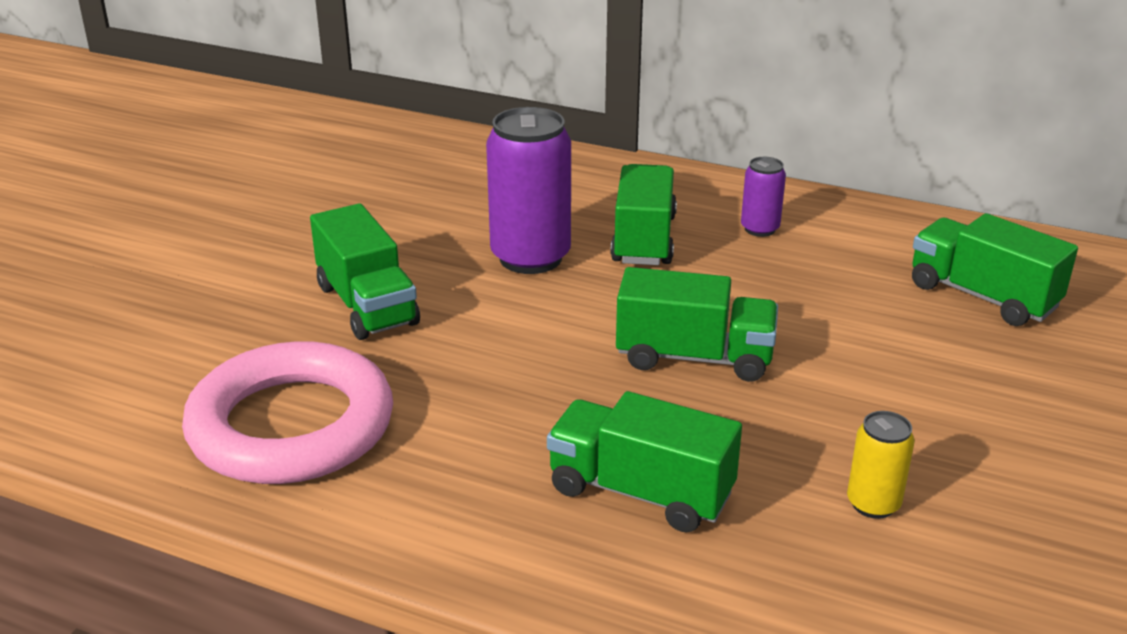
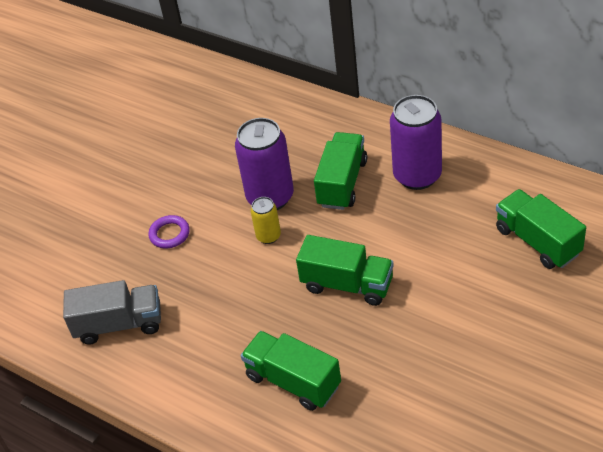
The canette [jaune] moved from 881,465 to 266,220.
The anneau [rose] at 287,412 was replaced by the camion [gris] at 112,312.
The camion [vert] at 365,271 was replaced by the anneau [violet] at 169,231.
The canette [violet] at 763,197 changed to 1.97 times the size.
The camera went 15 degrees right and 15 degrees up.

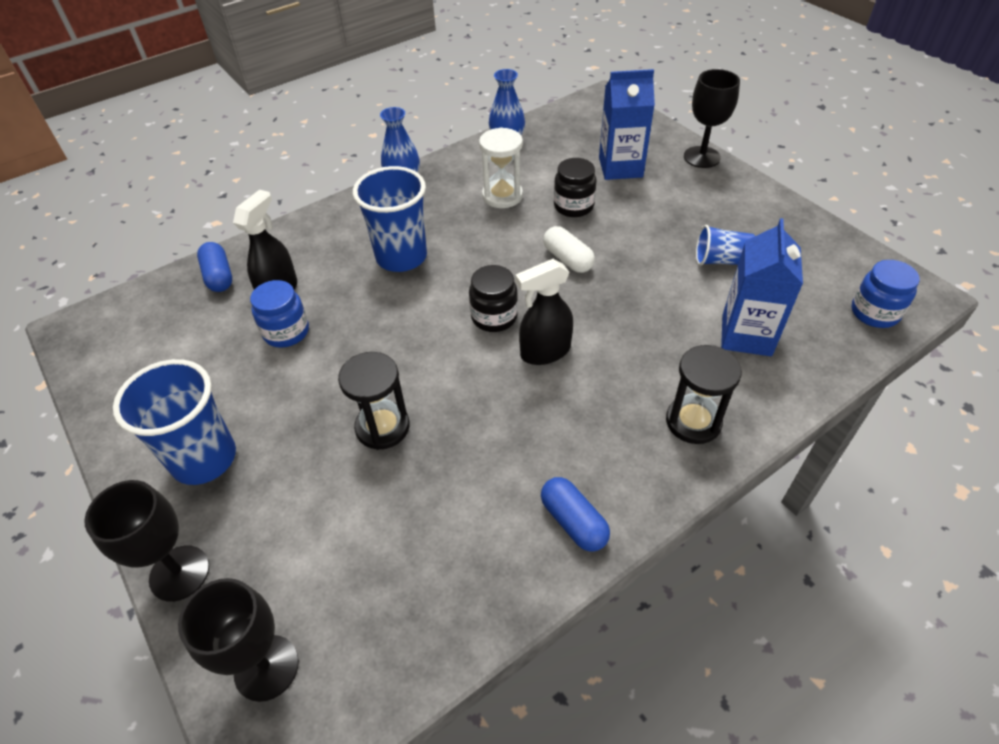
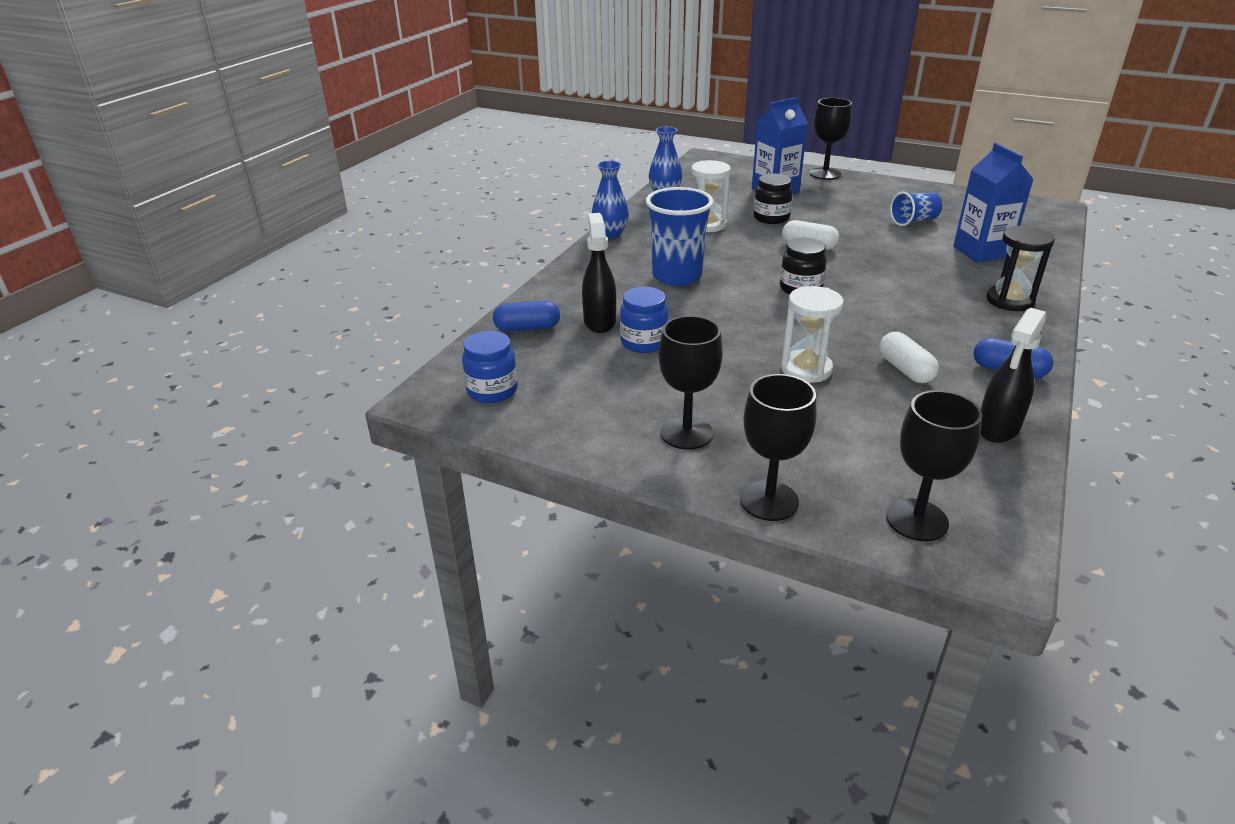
The gélule [blanc] at 909,357 appeared.
The vaporisateur [noir] moved from 544,312 to 1013,375.
The bocal [bleu] moved from 886,294 to 490,367.
The gobelet [bleu] at 174,422 was replaced by the verre à pied [noir] at 691,383.
The sablier [noir] at 374,401 became the sablier [blanc] at 812,334.
The gélule [bleu] at 214,267 turned 45 degrees counterclockwise.
The camera went 30 degrees left and 15 degrees down.

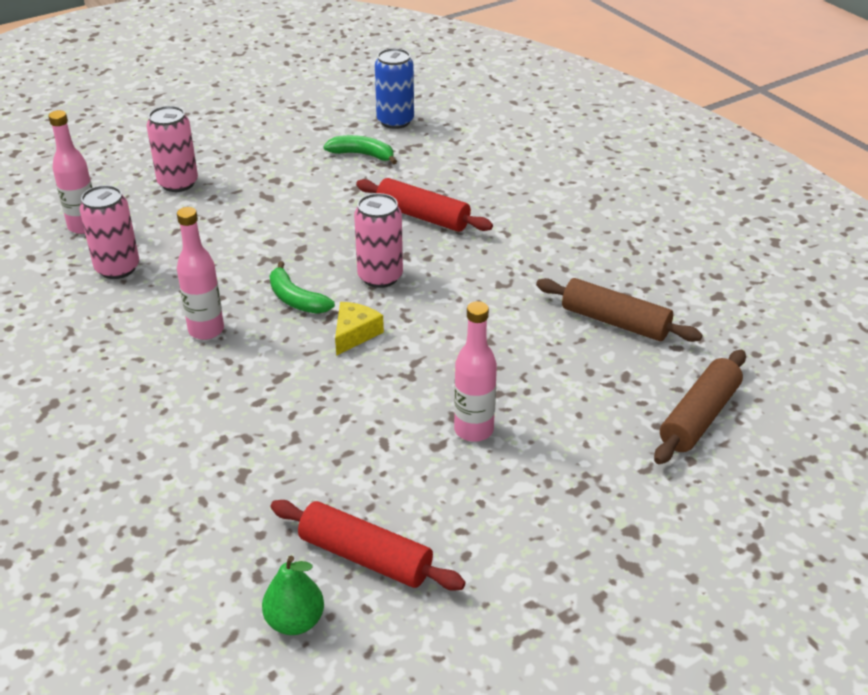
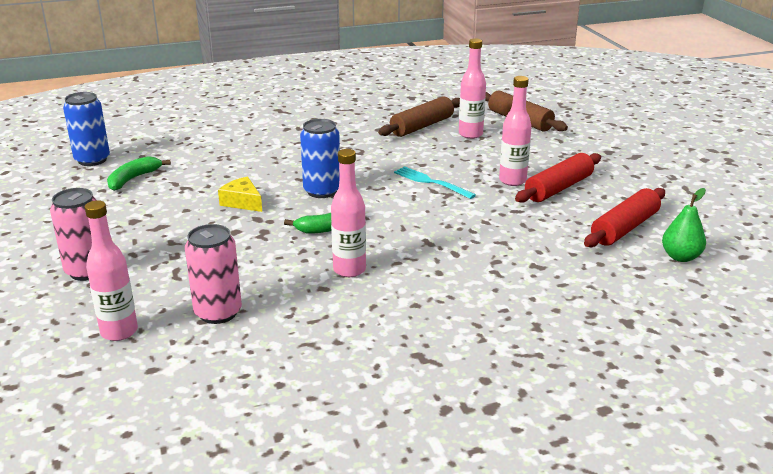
The fourchette [turquoise] at 435,182 appeared.
The bouteille [rose] at 472,89 appeared.
The fromage [jaune] moved from 359,329 to 240,194.
The rouleau à pâtisserie [rouge] moved from 424,205 to 558,178.
The canette [rose] at 378,240 became the canette [bleu] at 320,158.
The camera went 75 degrees left and 10 degrees down.

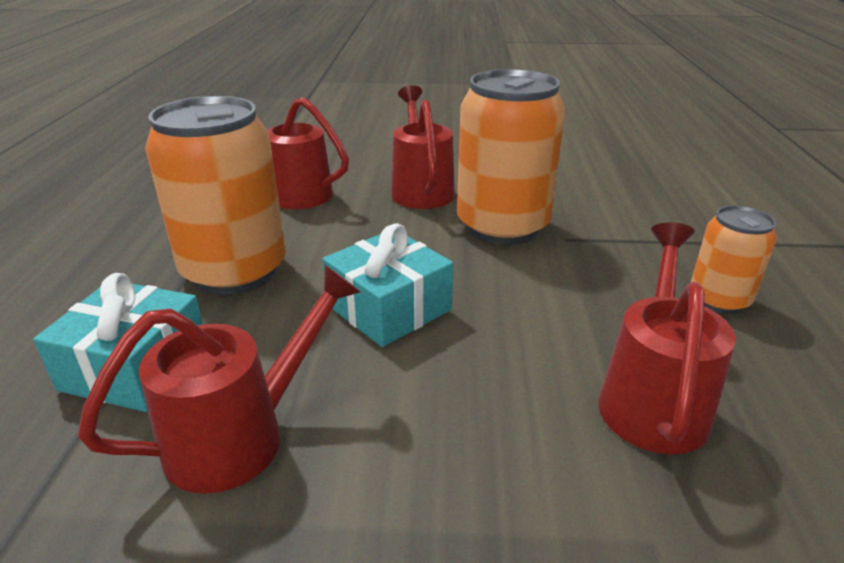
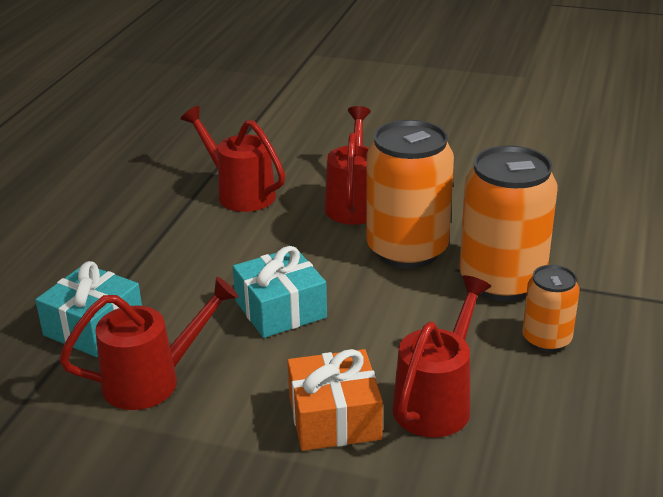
The cadeau [orange] at 335,400 appeared.
The canette [orange] moved from 215,195 to 508,223.
The camera went 15 degrees right and 0 degrees up.

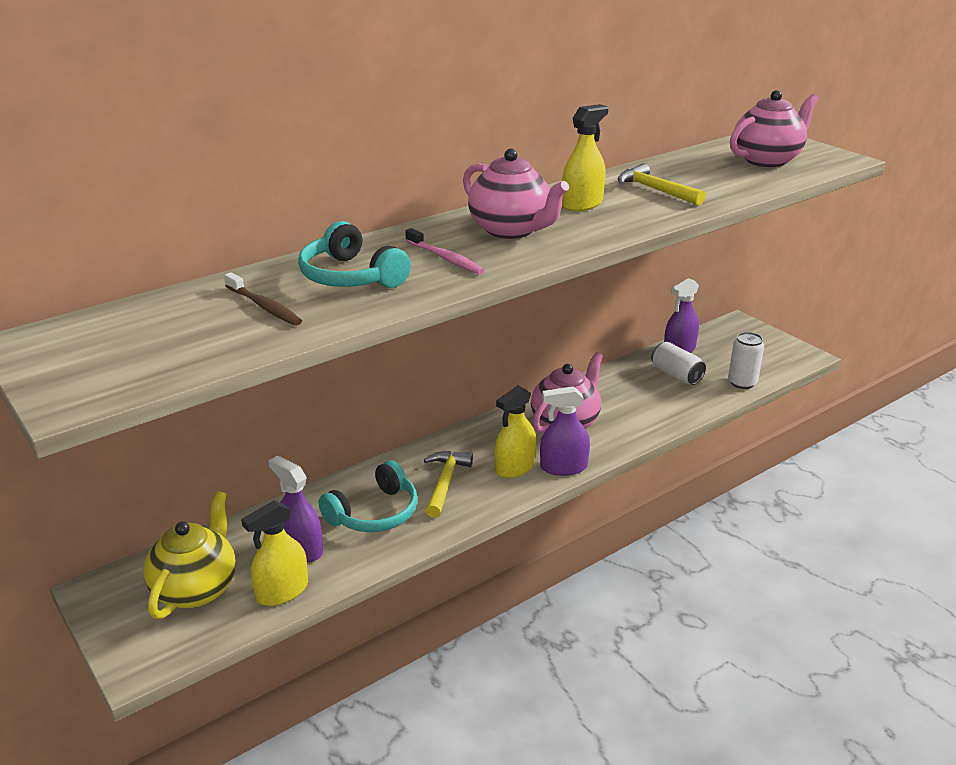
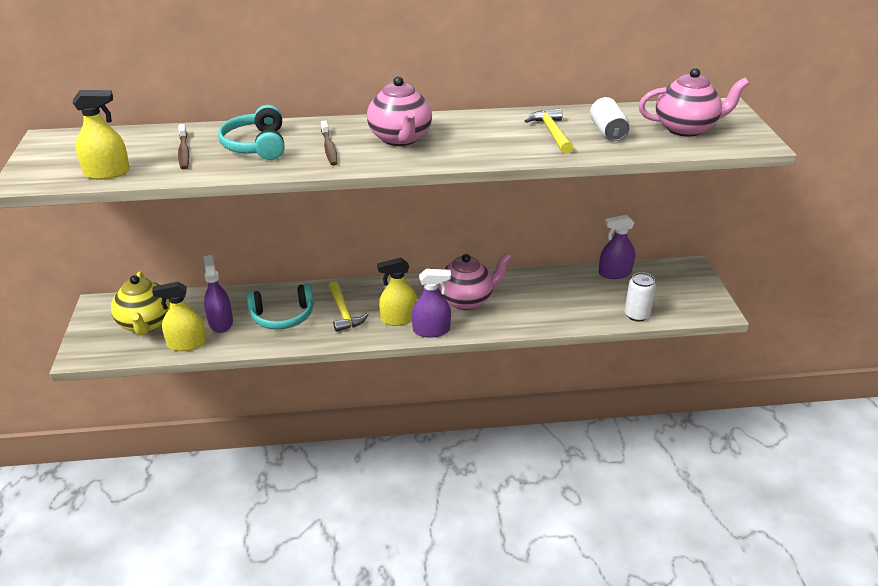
The vaporisateur [jaune] moved from 585,157 to 101,135.
The canette [blanc] moved from 678,363 to 609,119.
The brosse à dents [rose] at 444,251 became the brosse à dents [marron] at 329,143.
The théière [jaune] at 189,555 turned 120 degrees clockwise.
The marteau [jaune] at 448,484 turned 120 degrees clockwise.
The vaporisateur [violet] at 565,431 turned 150 degrees clockwise.
The camera went 30 degrees right and 5 degrees up.

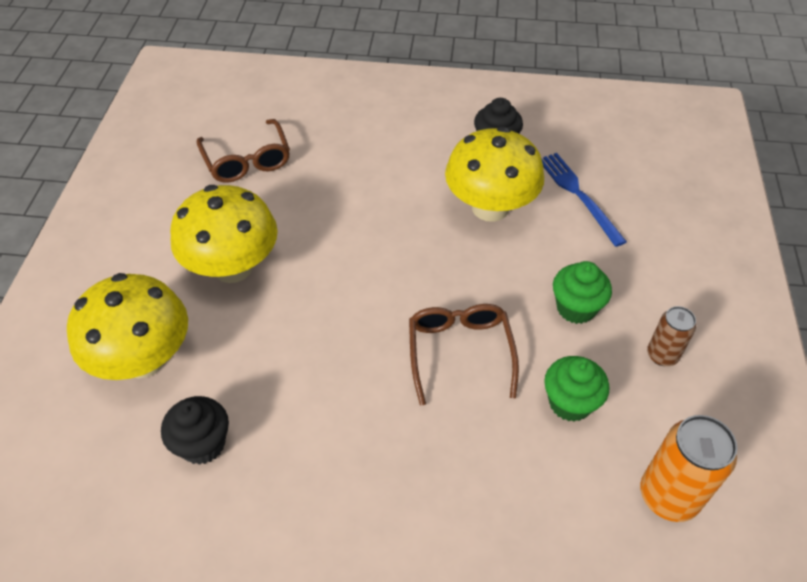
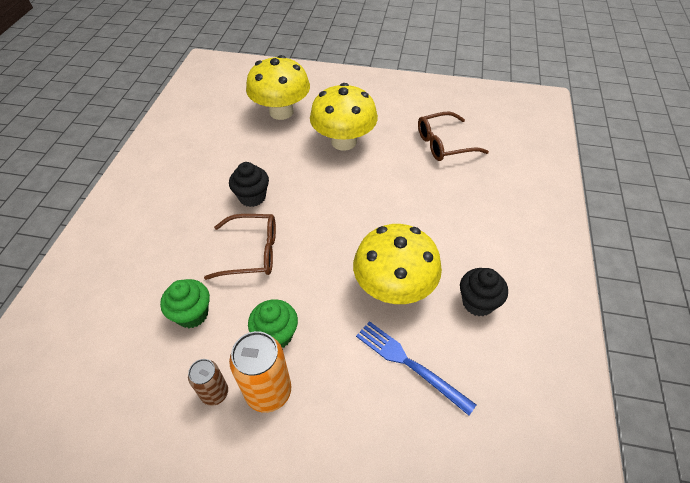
The muffin [noir] moved from 195,430 to 249,184.
The canette [orange] moved from 689,468 to 260,372.
The fourchette [bleu] at 584,200 turned 120 degrees counterclockwise.
The camera went 95 degrees right and 0 degrees up.

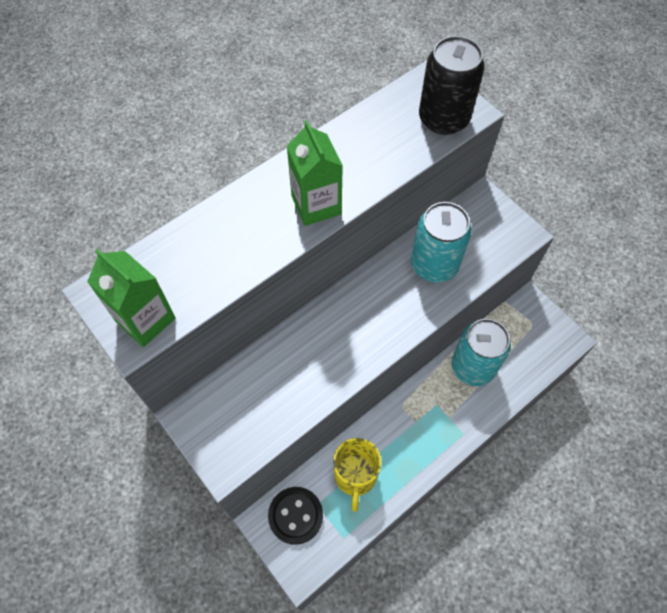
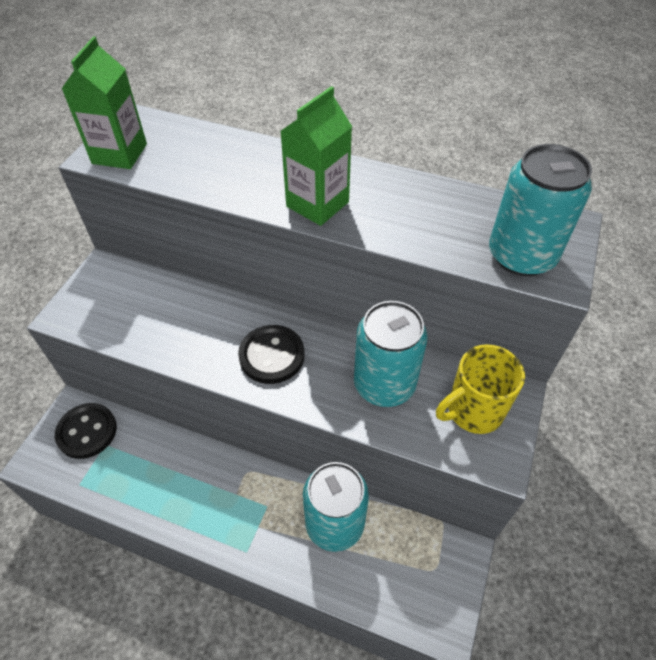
The bouton [noir] at 271,354 appeared.
The tasse [jaune] moved from 357,475 to 480,389.
The canette [noir] at 452,85 became the canette [turquoise] at 540,210.
The camera went 60 degrees right and 10 degrees down.

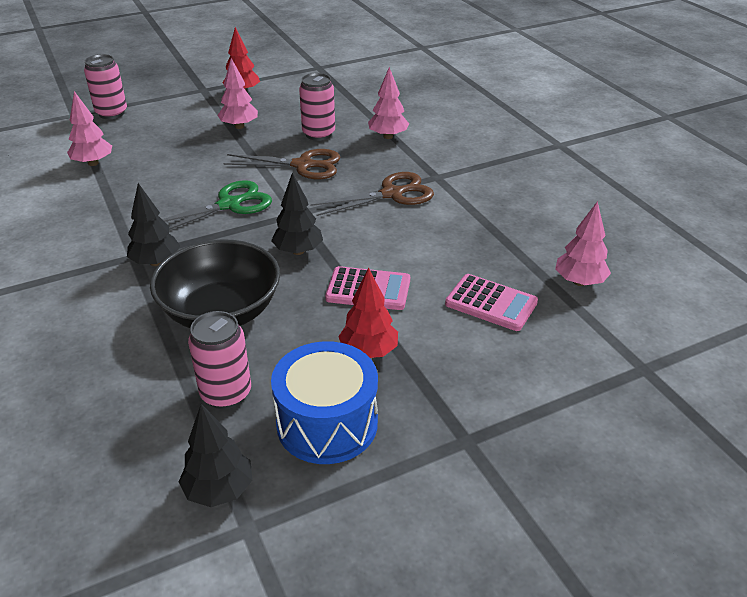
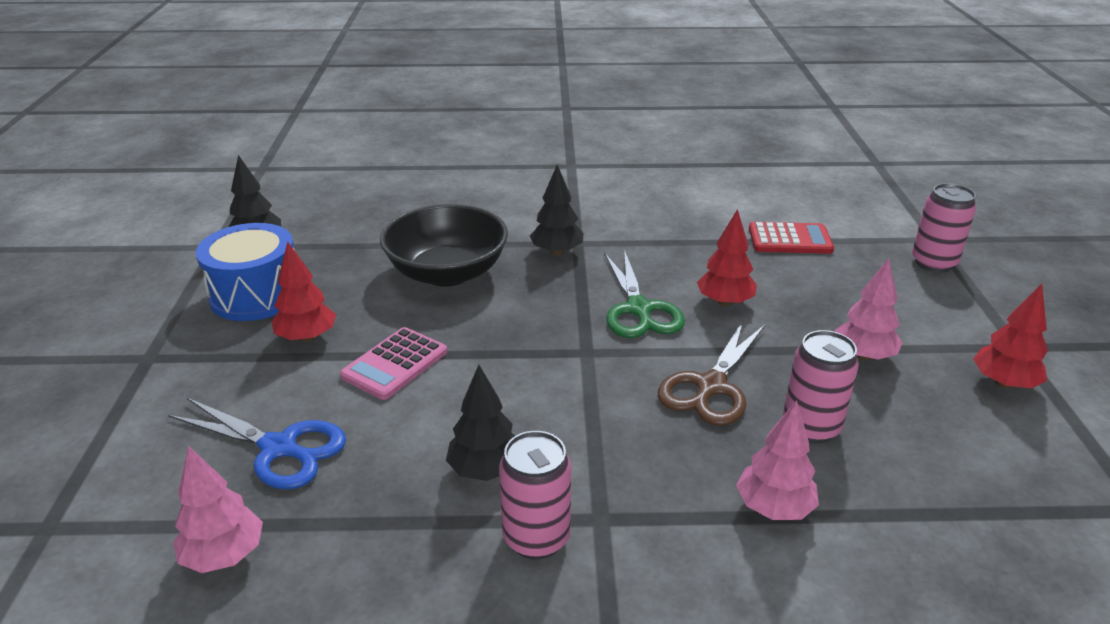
The ciseaux [marron] at 372,194 disappeared.
The arbre [rouge] at 727,257 appeared.
The canette [rose] moved from 219,360 to 535,495.
The arbre [noir] moved from 297,213 to 480,423.
The arbre [rose] at 89,128 was replaced by the calculatrice [rouge] at 791,238.
The calculatrice [rose] at 491,302 was replaced by the ciseaux [bleu] at 257,443.
The camera went 115 degrees right and 5 degrees down.

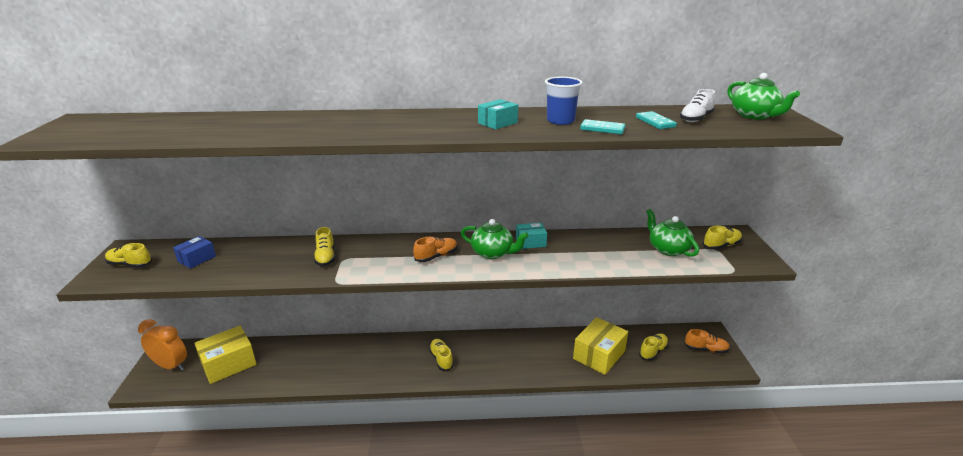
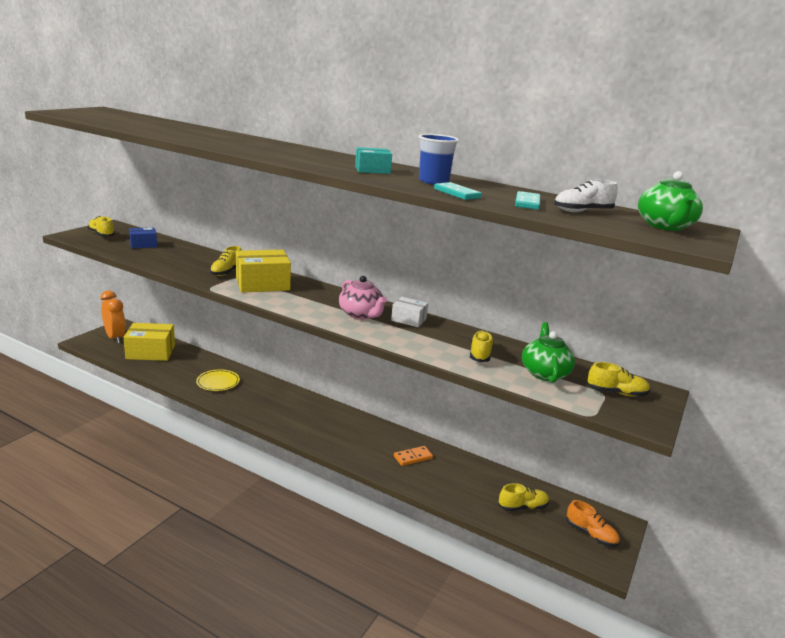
The chaussure [orange] at 435,249 disappeared.
The assiette [jaune] at 218,380 appeared.
The domino [orange] at 413,456 appeared.
The chaussure [jaune] moved from 441,355 to 482,346.
The boîte [jaune] moved from 600,346 to 263,271.
The théière [vert] at 495,239 became the théière [rose] at 363,297.
The boîte [turquoise] at 531,236 became the boîte [blanc] at 409,312.
The camera went 30 degrees right and 5 degrees down.

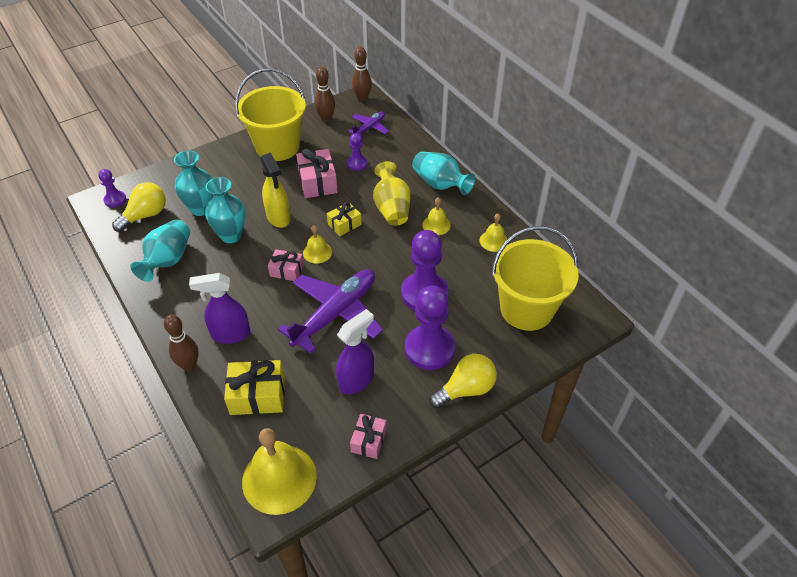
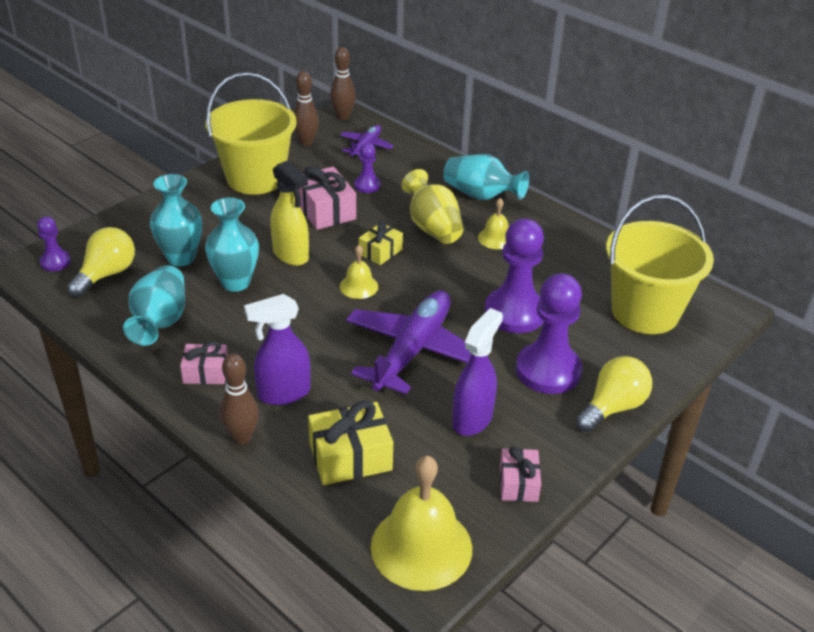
The cloche [jaune] at 494,233 disappeared.
The cadeau [rose] moved from 286,265 to 204,362.
The camera went 15 degrees left and 10 degrees down.

